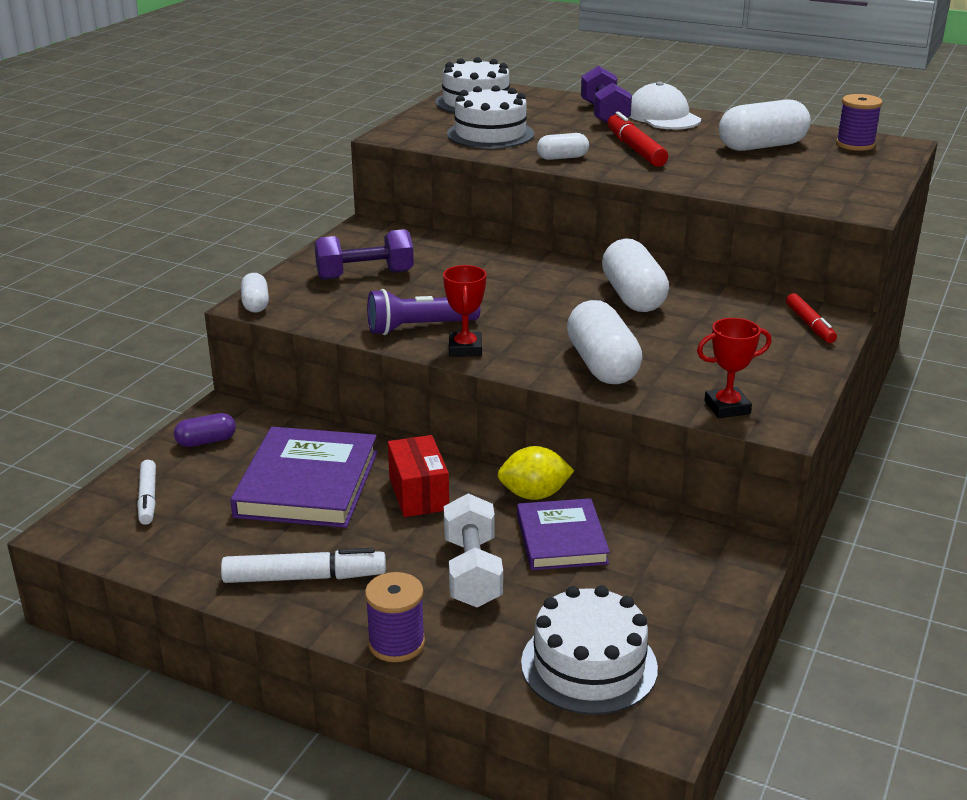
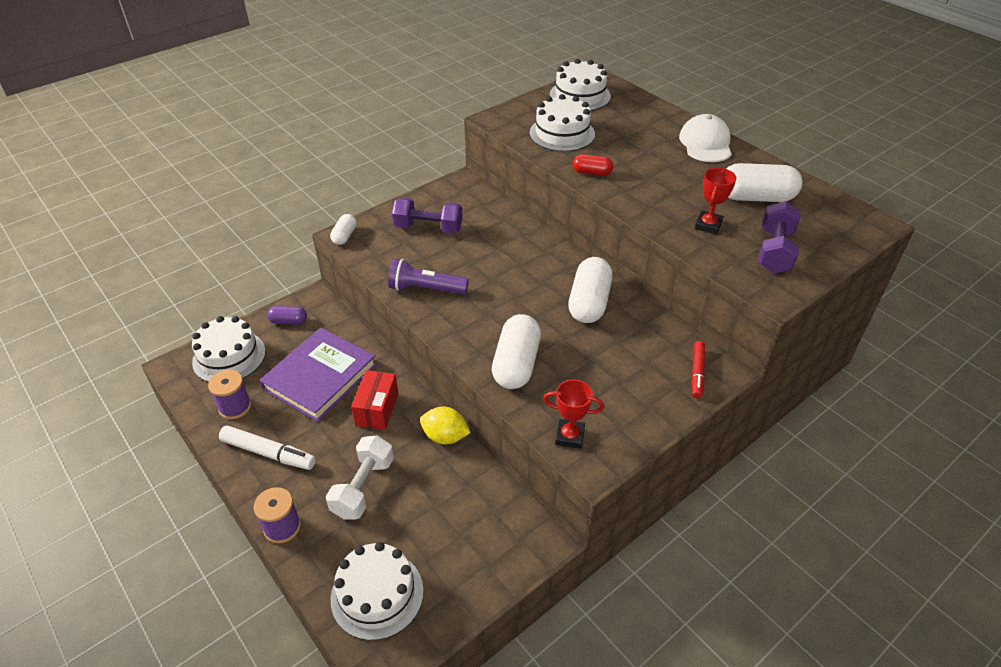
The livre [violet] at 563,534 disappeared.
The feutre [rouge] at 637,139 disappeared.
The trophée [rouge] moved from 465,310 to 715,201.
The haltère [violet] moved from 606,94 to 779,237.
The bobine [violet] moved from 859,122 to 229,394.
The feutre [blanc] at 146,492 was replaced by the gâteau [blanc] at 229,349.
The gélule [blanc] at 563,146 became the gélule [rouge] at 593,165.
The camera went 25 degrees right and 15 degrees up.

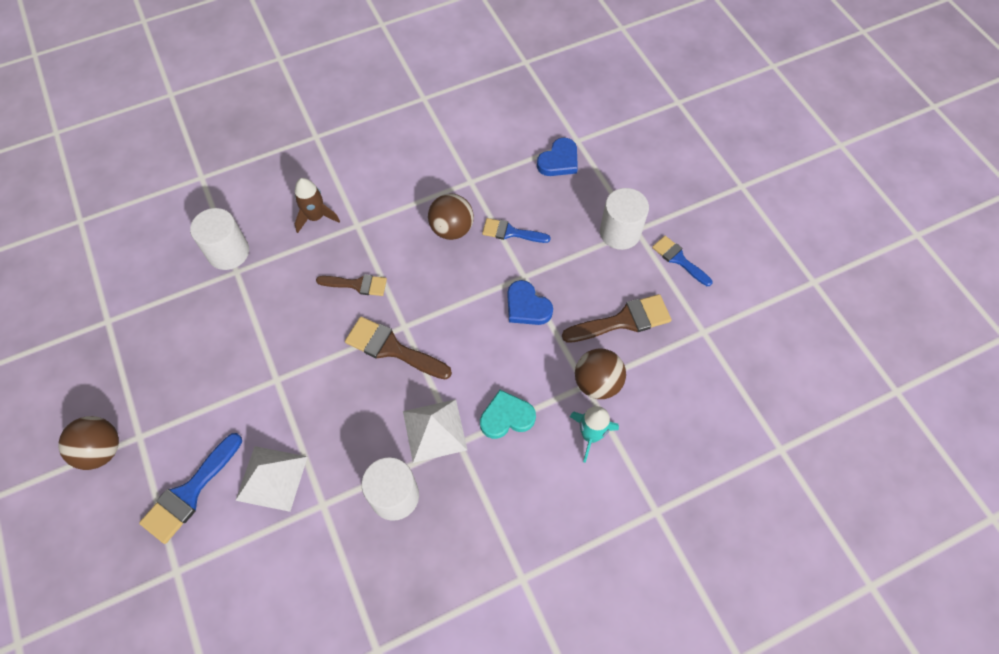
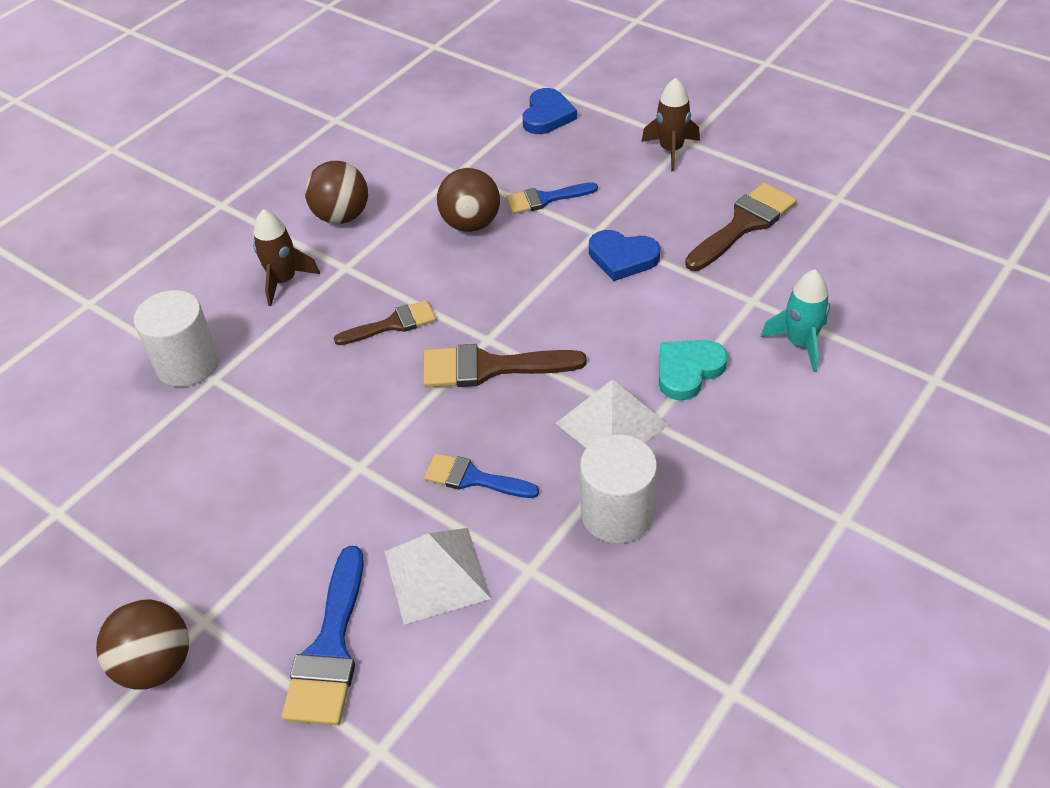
The balle [marron] moved from 600,373 to 336,192.
The pinceau [bleu] moved from 682,261 to 481,475.
The cylindre [blanc] at 624,219 was replaced by the fusée [marron] at 670,124.
The camera went 25 degrees left and 15 degrees down.

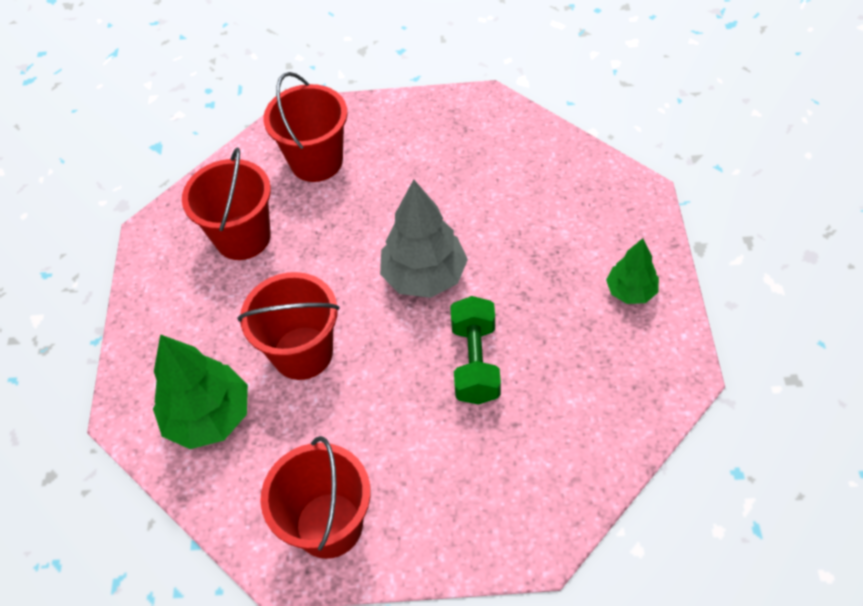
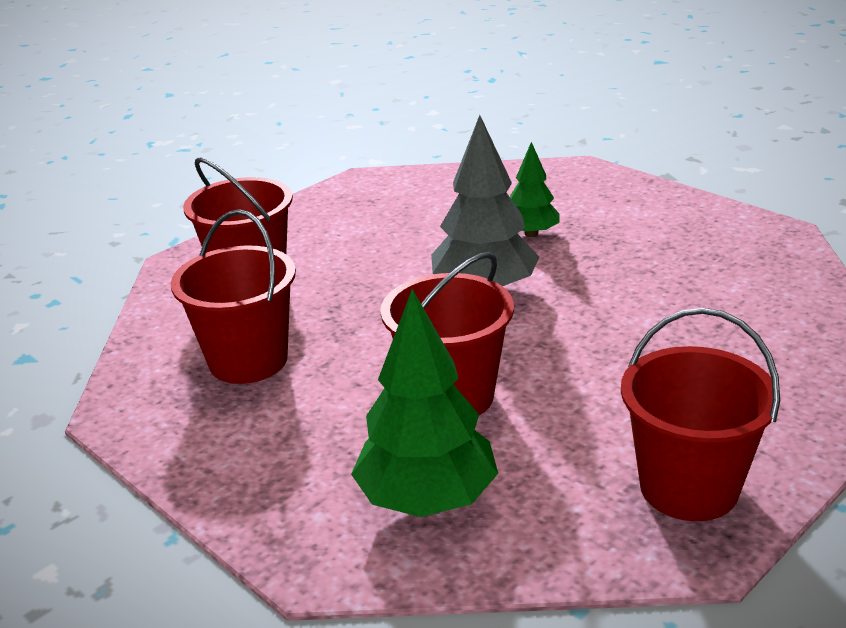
The haltère [vert] at 475,350 disappeared.
The arbre [vert] moved from 632,271 to 535,189.
The camera went 45 degrees left and 25 degrees down.

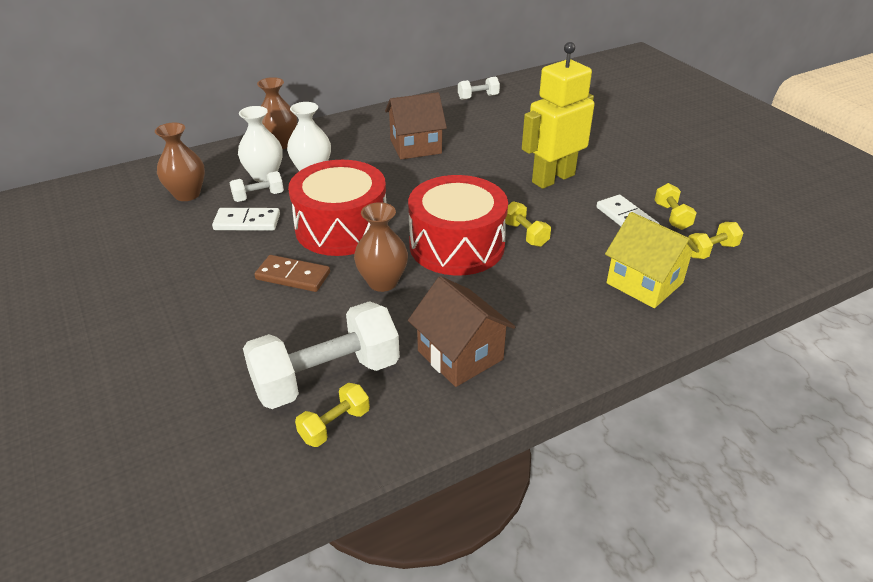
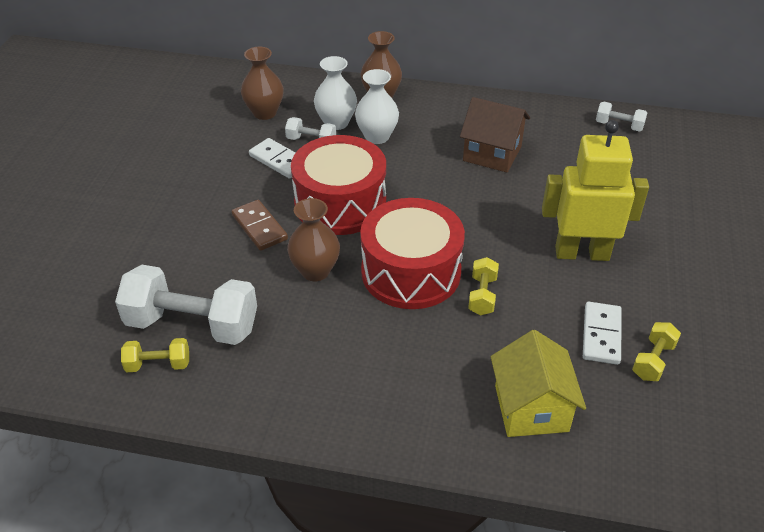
The maison [marron] at 461,331 disappeared.
The haltère [jaune] at 715,240 disappeared.
The camera went 40 degrees right and 5 degrees up.

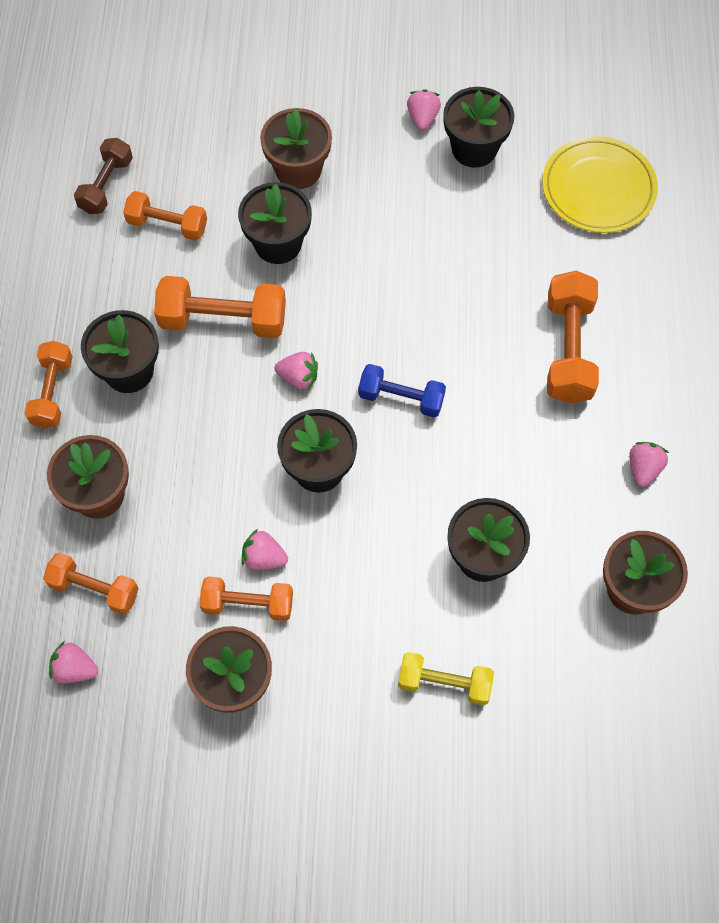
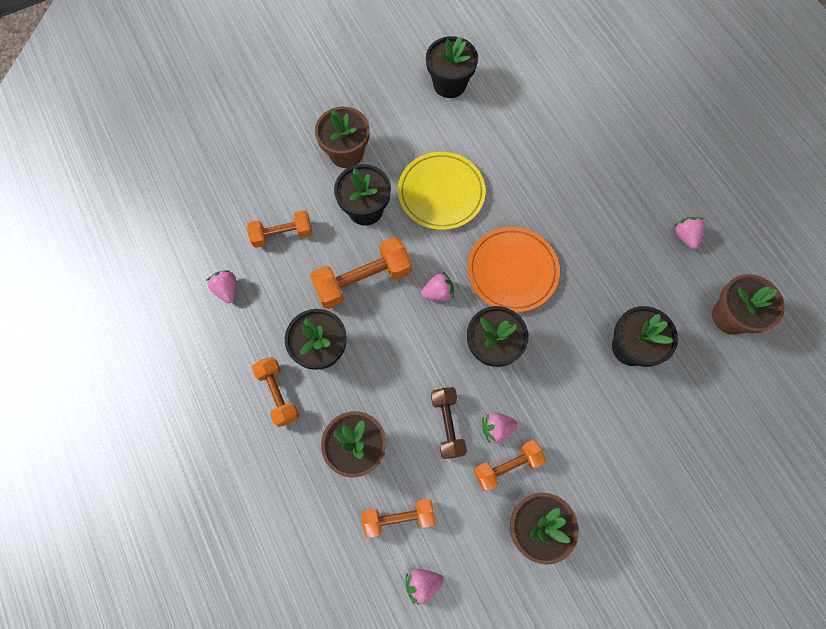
The haltère [jaune] at 446,679 disappeared.
The haltère [orange] at 573,337 disappeared.
The haltère [marron] moved from 103,176 to 449,423.
The fraise [rose] moved from 424,110 to 221,286.
The assiette [jaune] moved from 600,184 to 442,191.
The haltère [bleu] at 402,390 was replaced by the assiette [orange] at 513,269.
The camera went 30 degrees left and 5 degrees up.

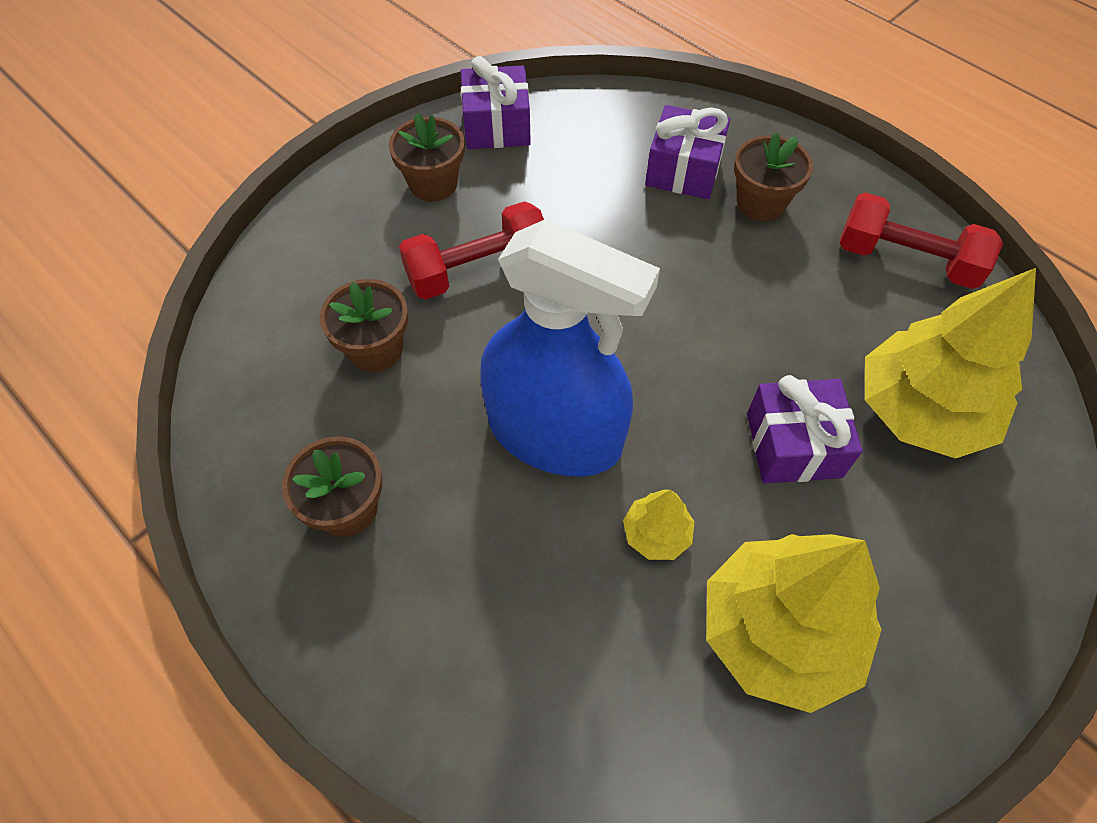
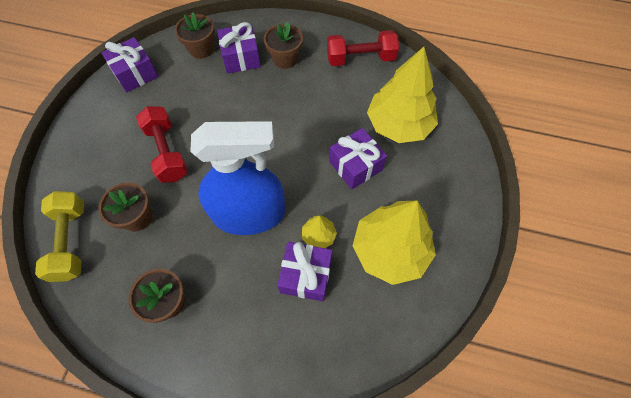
The haltère [jaune] at 59,236 appeared.
The cadeau [violet] at 304,271 appeared.
The pot de fleurs [marron] moved from 427,157 to 194,36.
The haltère [rouge] at 471,250 turned 60 degrees counterclockwise.
The camera went 30 degrees left and 5 degrees up.

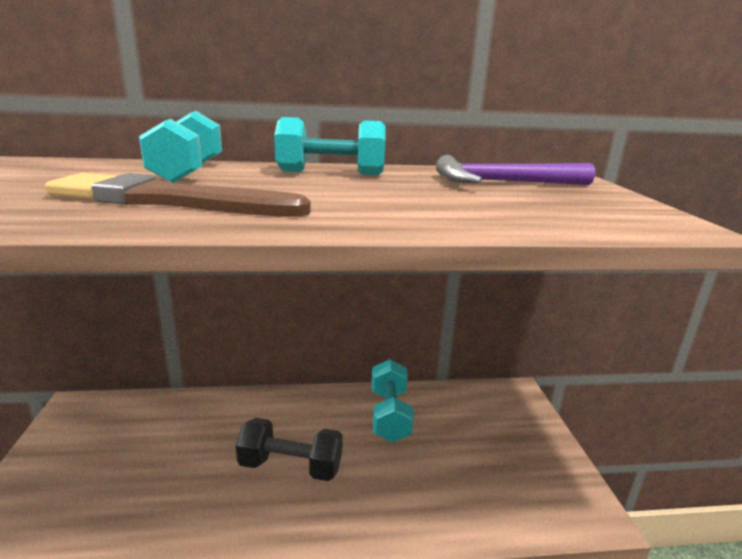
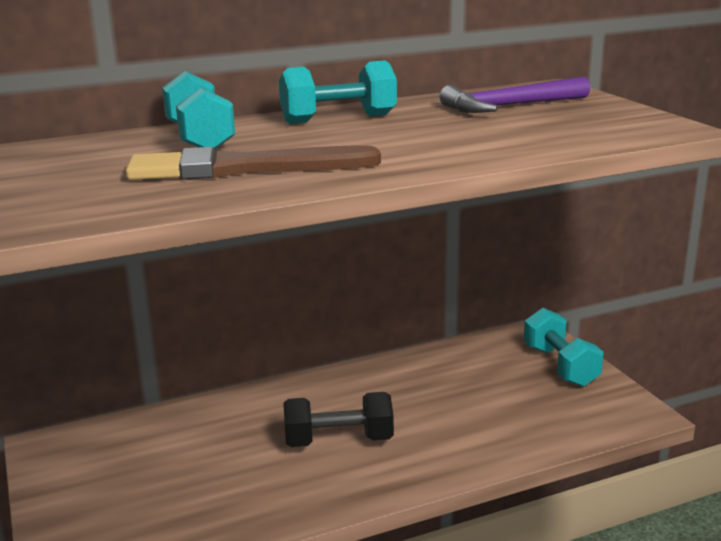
The haltère [turquoise] moved from 392,400 to 564,347.
The camera went 15 degrees left and 0 degrees up.

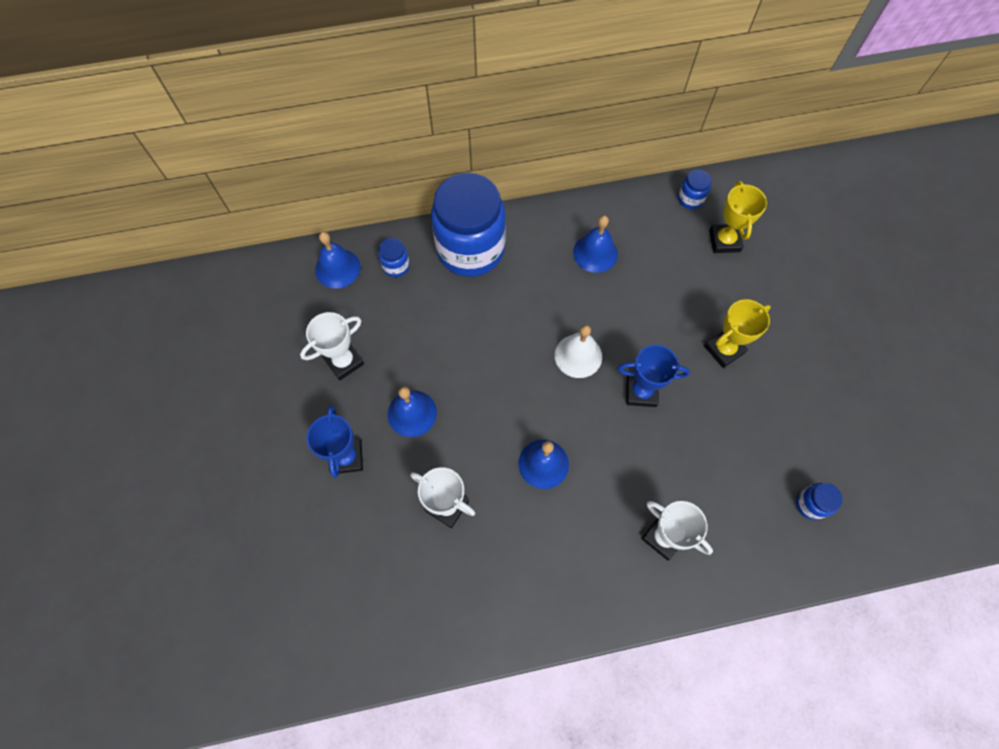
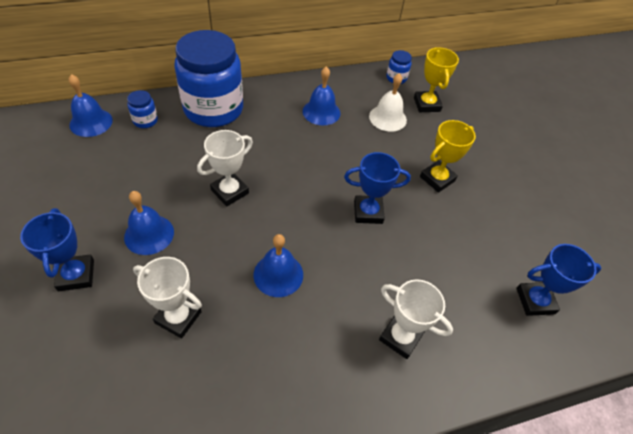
The trophée [blanc] moved from 332,346 to 225,168.
The cloche [blanc] moved from 578,351 to 388,102.
The bocal [bleu] at 819,501 was replaced by the trophée [bleu] at 558,280.
The camera went 10 degrees left and 15 degrees down.

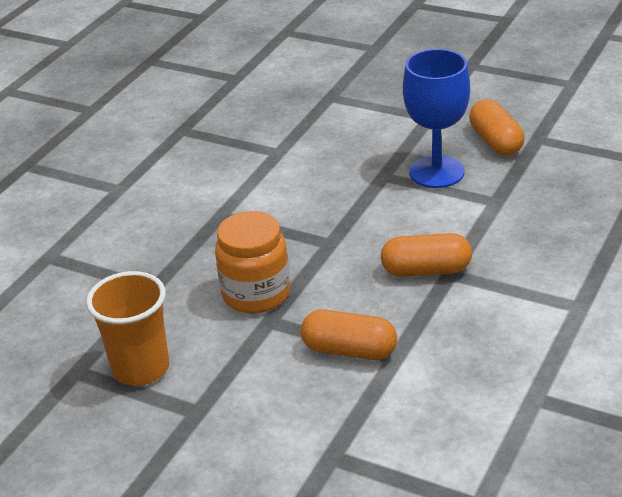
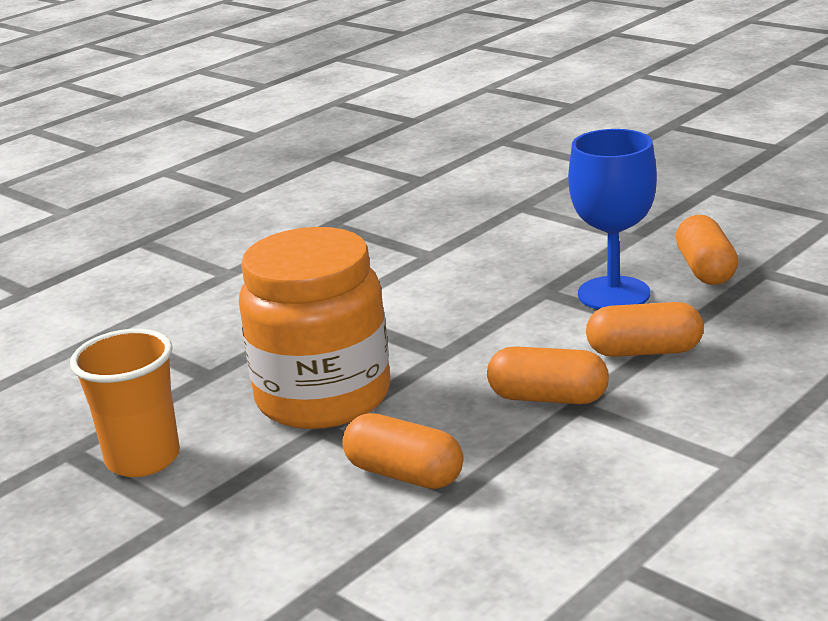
The gélule [orange] at 645,329 appeared.
The bocal [orange] at 252,262 changed to 1.53 times the size.
The camera went 15 degrees right and 10 degrees down.

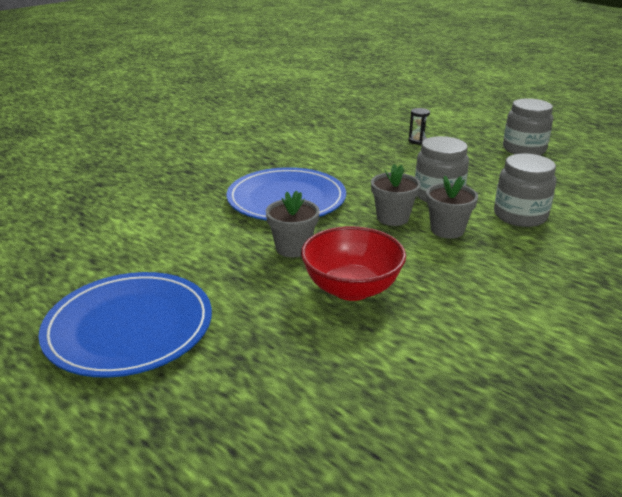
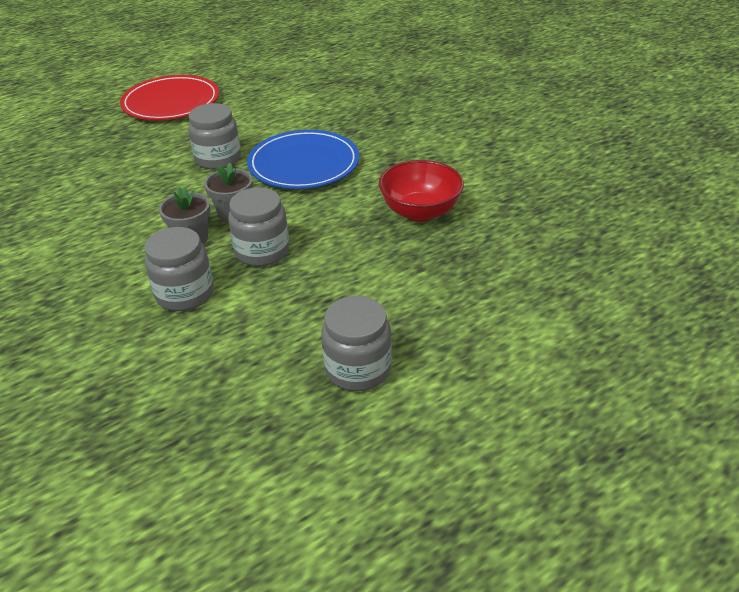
The sablier [noir] at 419,126 disappeared.
The bol [rouge] moved from 353,263 to 421,191.
The pot de fleurs [gris] at 293,224 was replaced by the bocal [gris] at 214,136.
The assiette [bleu] at 125,325 became the assiette [rouge] at 169,97.
The camera went 105 degrees right and 10 degrees up.

